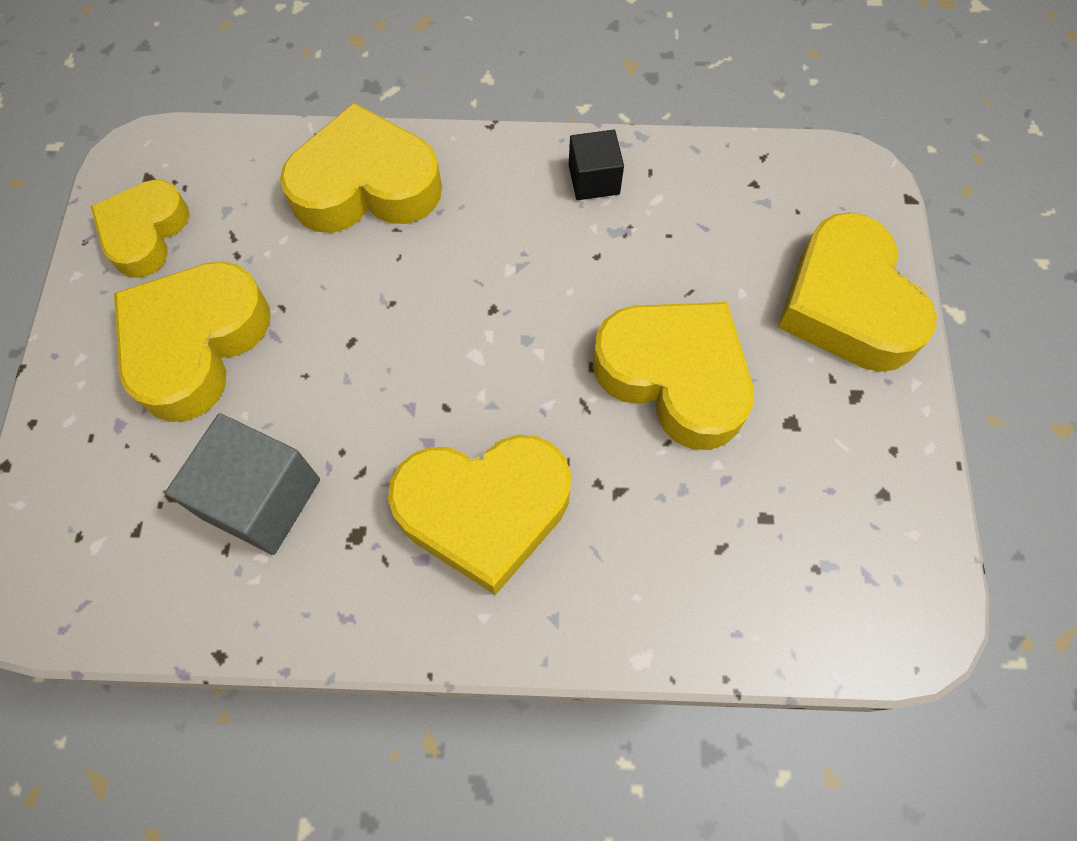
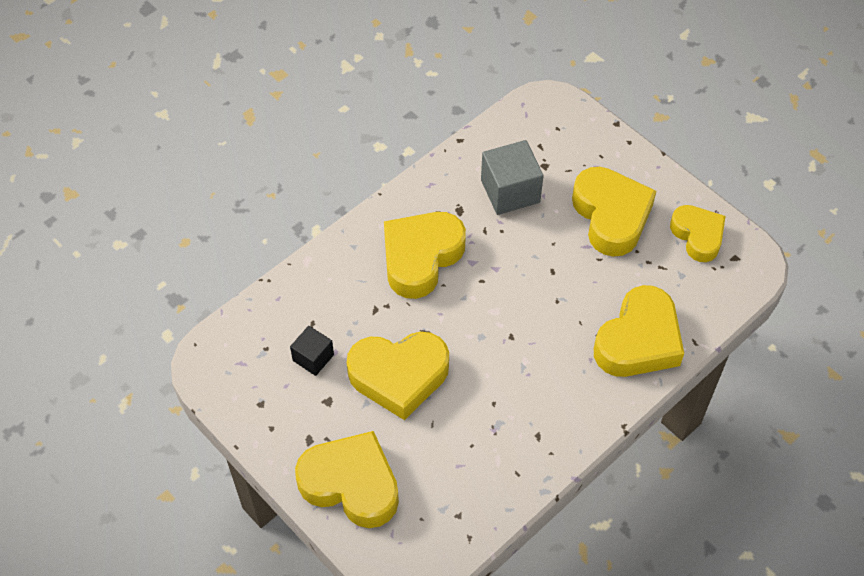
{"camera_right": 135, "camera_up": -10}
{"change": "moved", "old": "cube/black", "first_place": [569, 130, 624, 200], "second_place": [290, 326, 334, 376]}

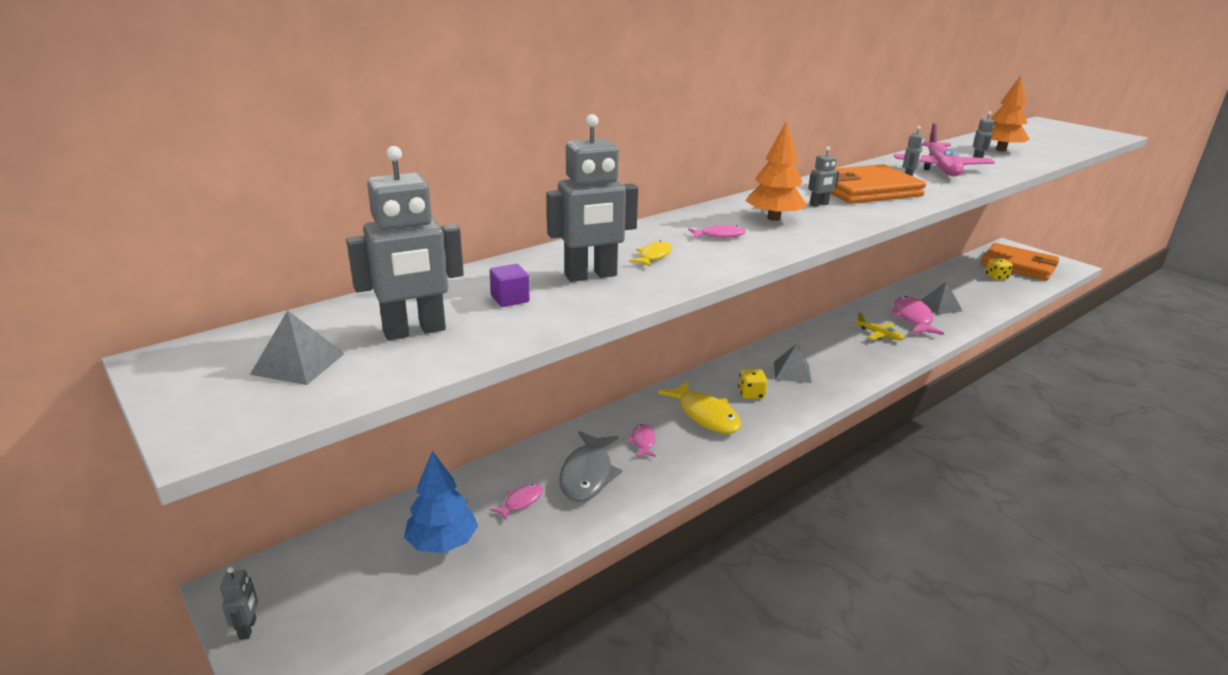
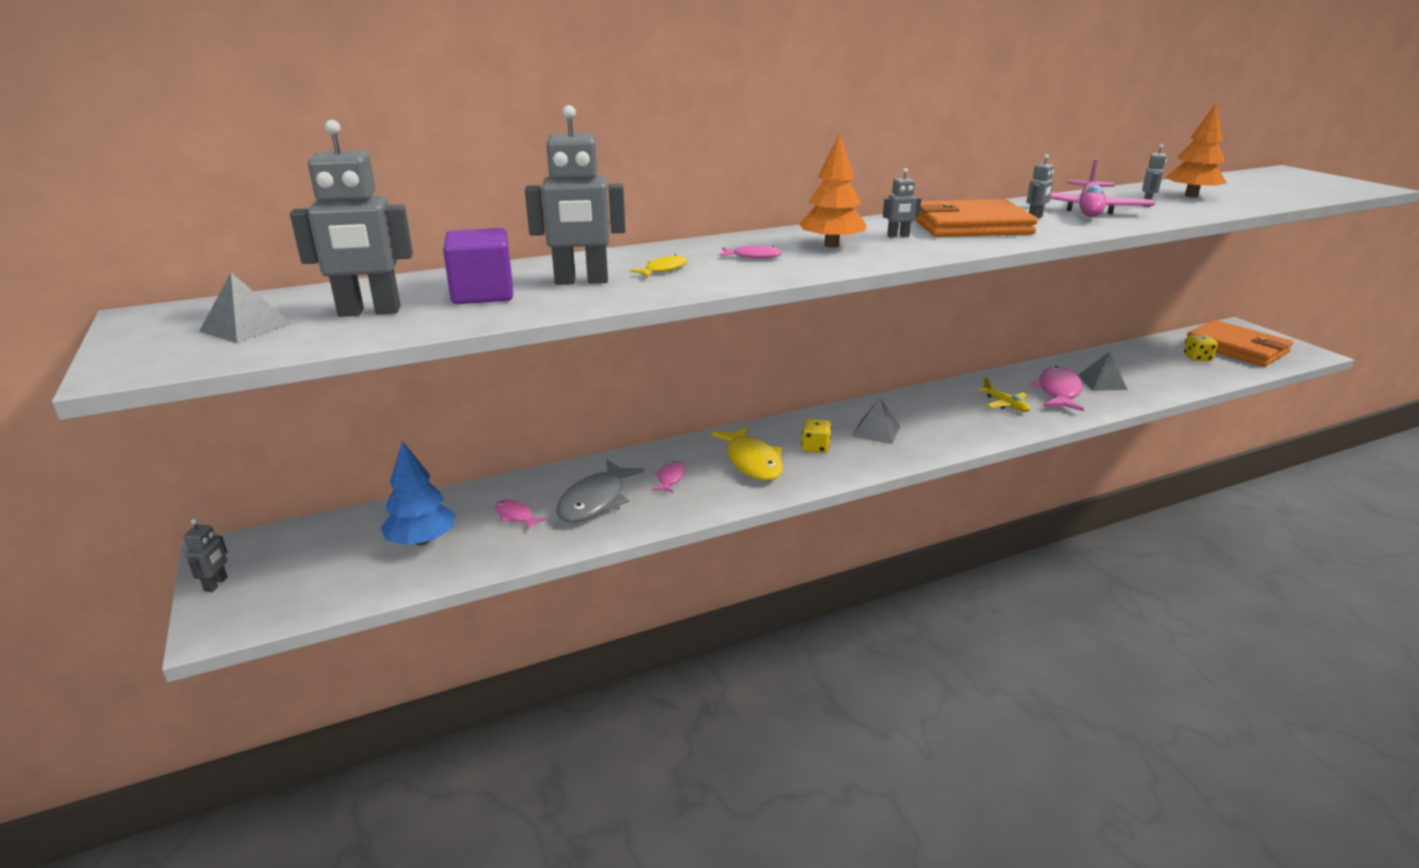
{"camera_right": 15, "camera_up": 0}
{"change": "resized", "old": "cube/purple", "first_place": [490, 264, 530, 307], "second_place": [443, 228, 513, 304], "factor": 1.87}
{"change": "turned", "old": "fish/pink", "first_place": [490, 484, 543, 520], "second_place": [495, 500, 547, 530], "degrees": -105}

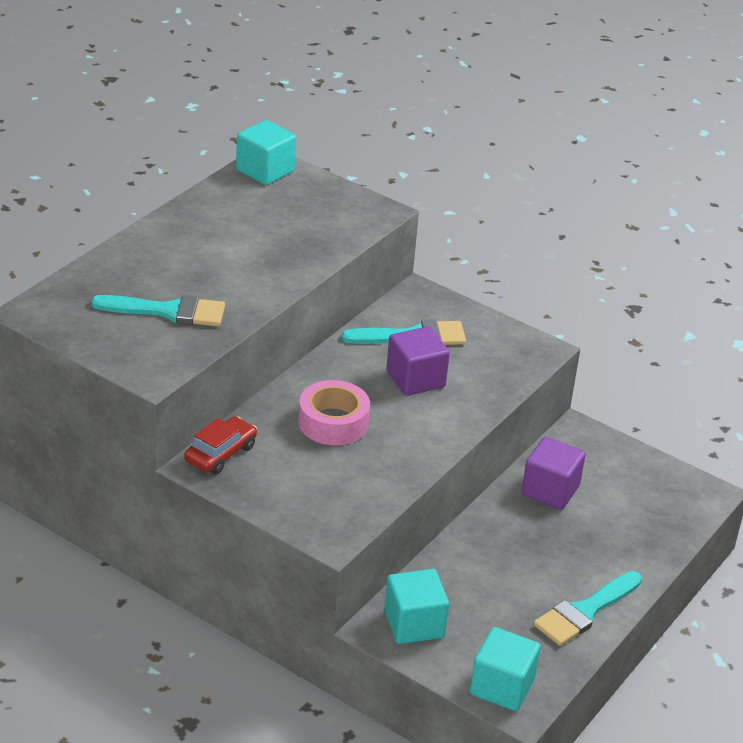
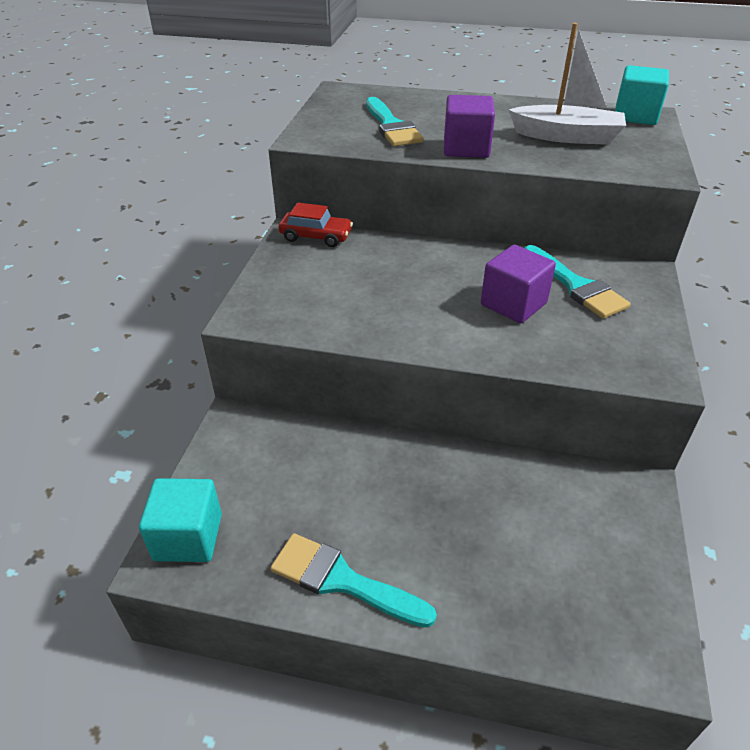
{"camera_right": 70, "camera_up": 5}
{"change": "removed", "old": "tape/pink", "first_place": [298, 380, 370, 445]}
{"change": "moved", "old": "cube/purple", "first_place": [521, 437, 586, 510], "second_place": [444, 95, 495, 158]}
{"change": "removed", "old": "cube/turquoise", "first_place": [384, 569, 449, 644]}
{"change": "added", "new": "boat/white", "second_place": [508, 23, 626, 145]}

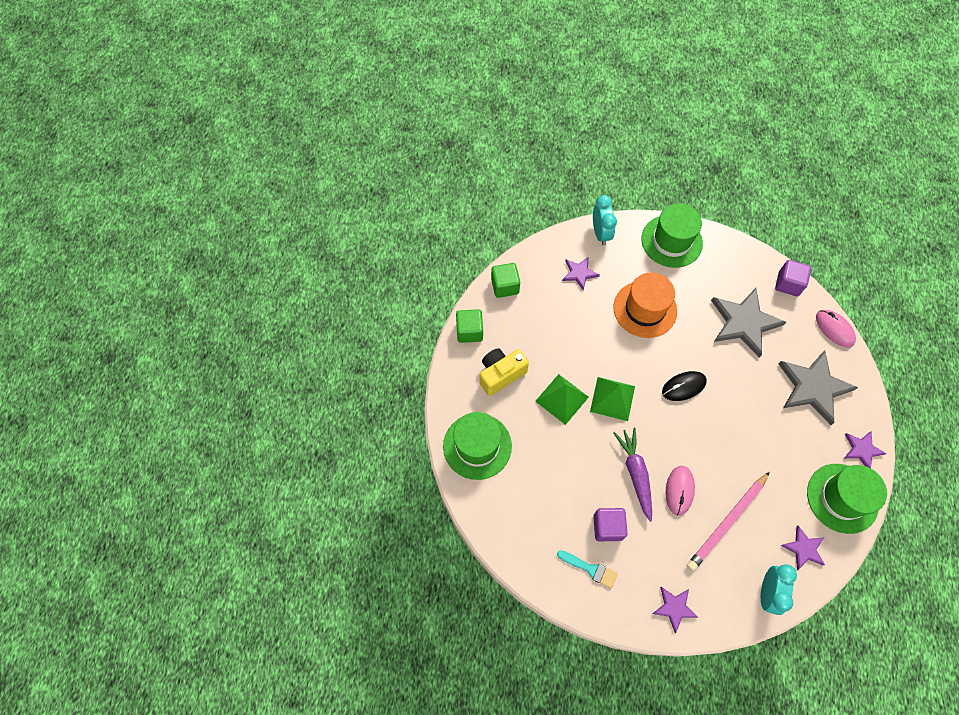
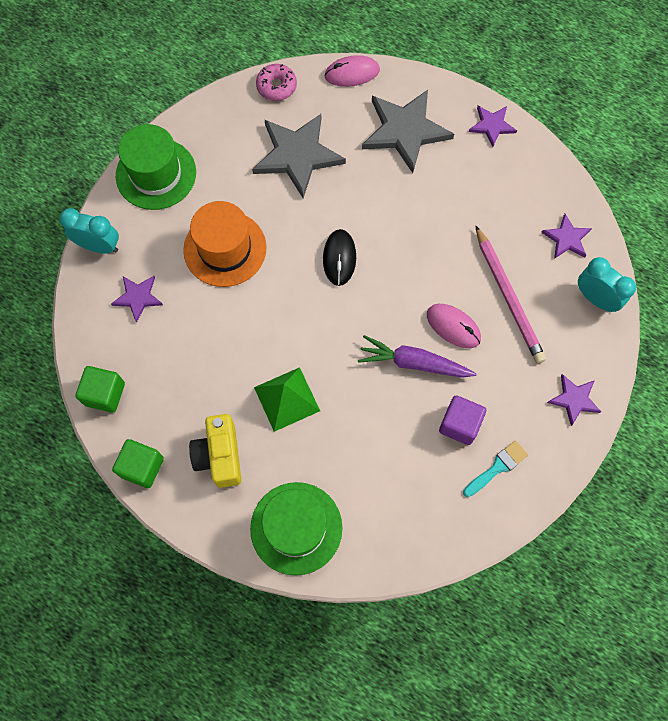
{"camera_right": -65, "camera_up": 5}
{"change": "replaced", "old": "cube/purple", "new": "donut/pink", "first_place": [775, 260, 811, 296], "second_place": [256, 64, 297, 101]}
{"change": "removed", "old": "pyramid/green", "first_place": [590, 377, 635, 421]}
{"change": "removed", "old": "hat/green", "first_place": [807, 464, 887, 534]}

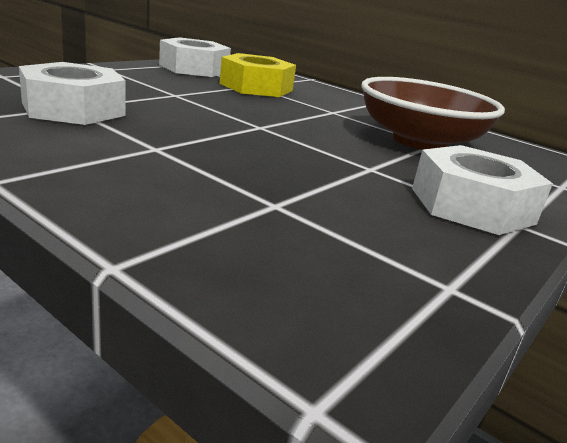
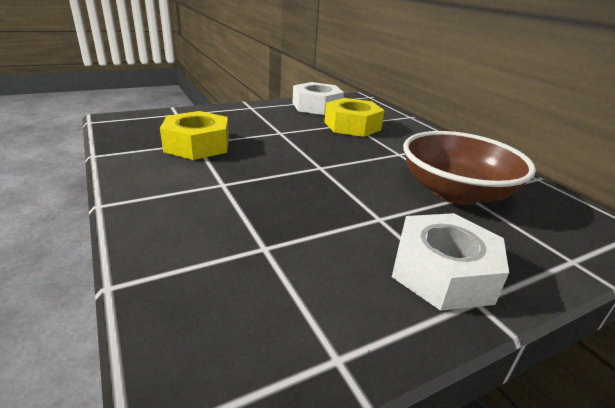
{"camera_right": 25, "camera_up": 5}
{"change": "recoloured", "old": "nut/white", "new": "nut/yellow", "first_place": [19, 62, 126, 125], "second_place": [160, 111, 229, 160]}

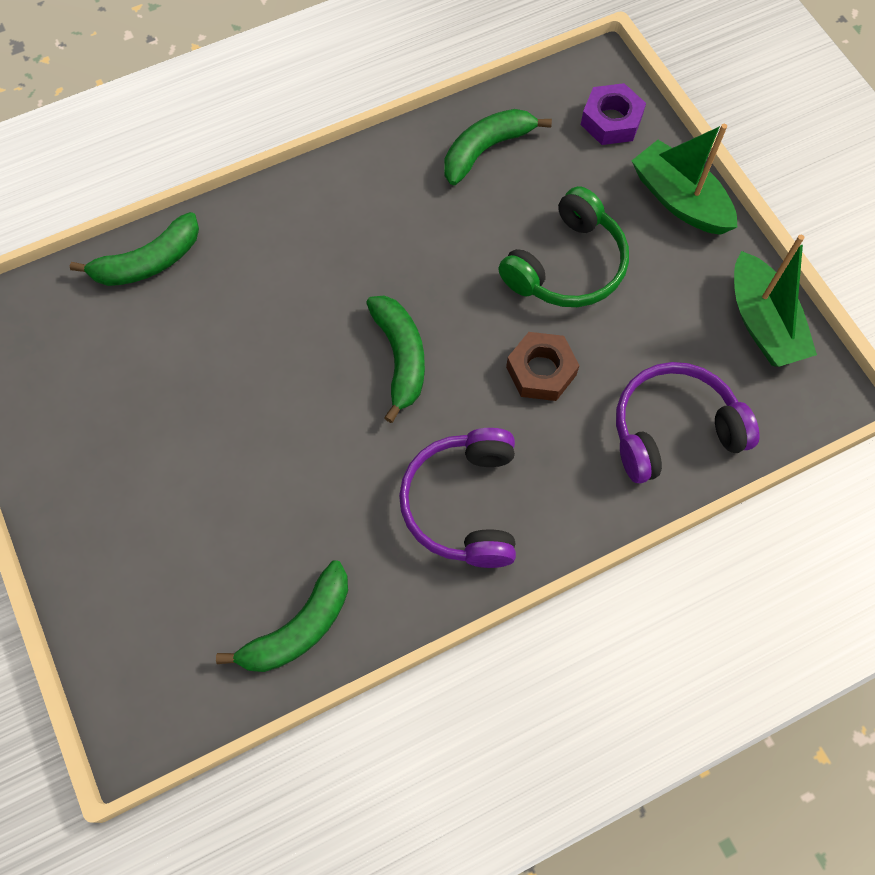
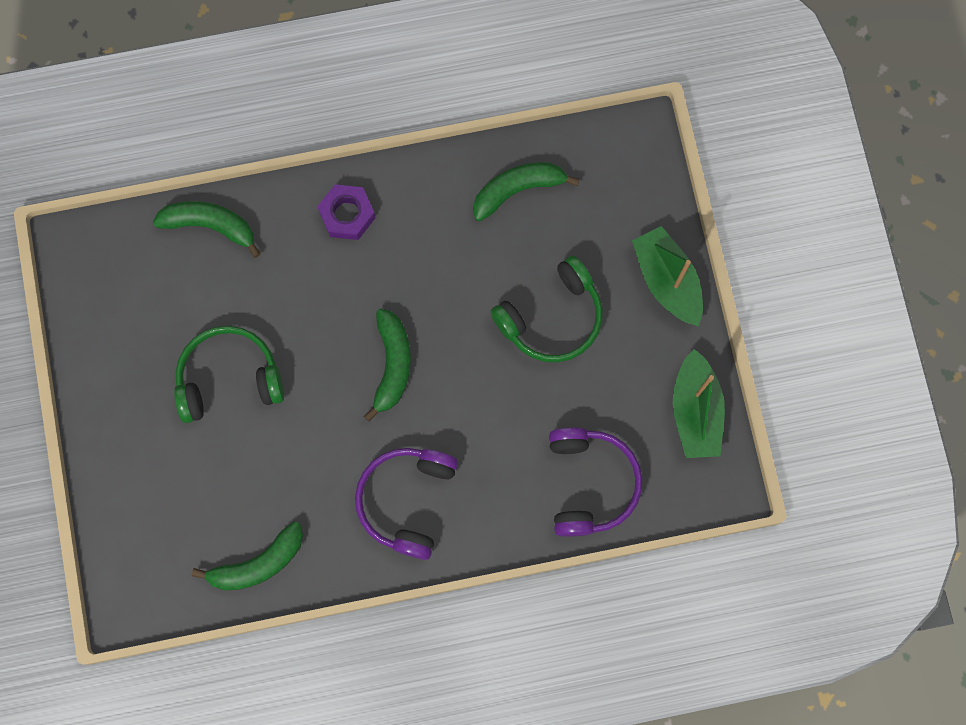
{"camera_right": 15, "camera_up": 10}
{"change": "moved", "old": "nut/purple", "first_place": [581, 83, 646, 145], "second_place": [317, 184, 375, 240]}
{"change": "turned", "old": "banana/green", "first_place": [70, 212, 199, 286], "second_place": [153, 201, 261, 258], "degrees": -150}
{"change": "removed", "old": "nut/brown", "first_place": [506, 332, 580, 401]}
{"change": "turned", "old": "headphones/purple", "first_place": [616, 362, 760, 484], "second_place": [549, 427, 642, 537], "degrees": 90}
{"change": "added", "new": "headphones/green", "second_place": [174, 326, 284, 423]}

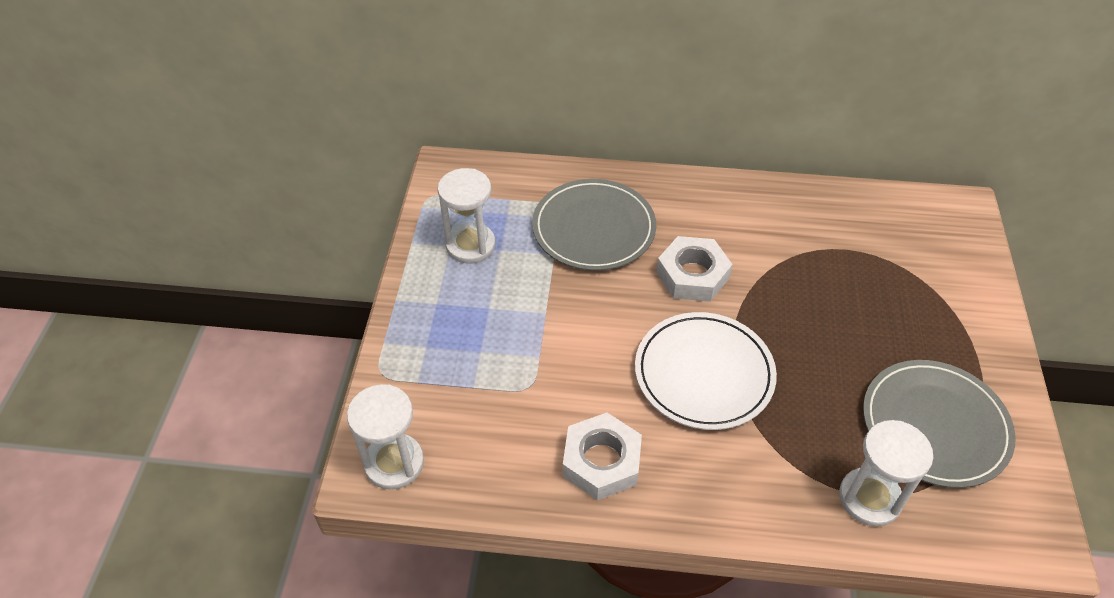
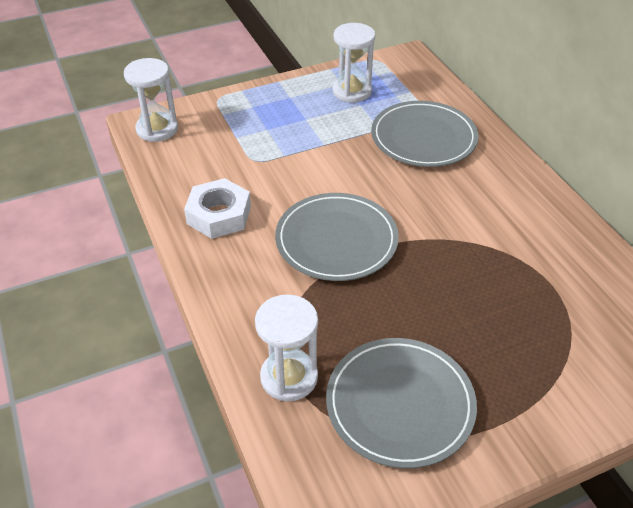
{"camera_right": 60, "camera_up": -5}
{"change": "removed", "old": "nut/white", "first_place": [656, 236, 733, 302]}
{"change": "recoloured", "old": "plate/white", "new": "plate/grey", "first_place": [635, 312, 777, 430], "second_place": [275, 193, 399, 281]}

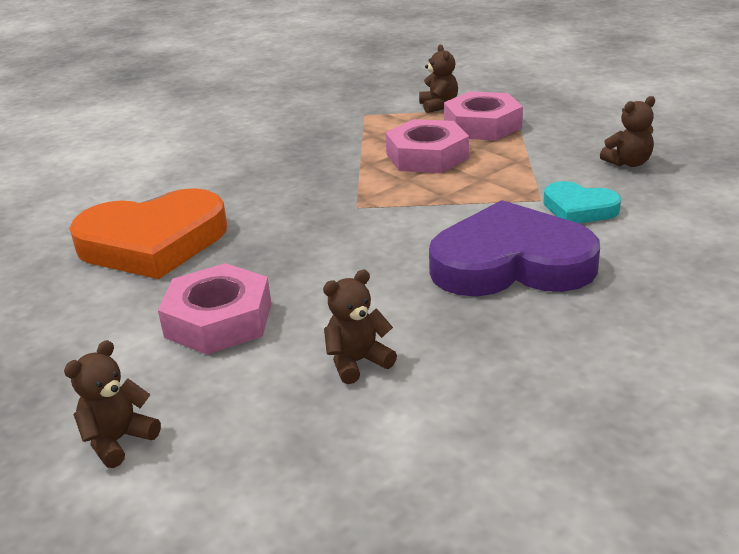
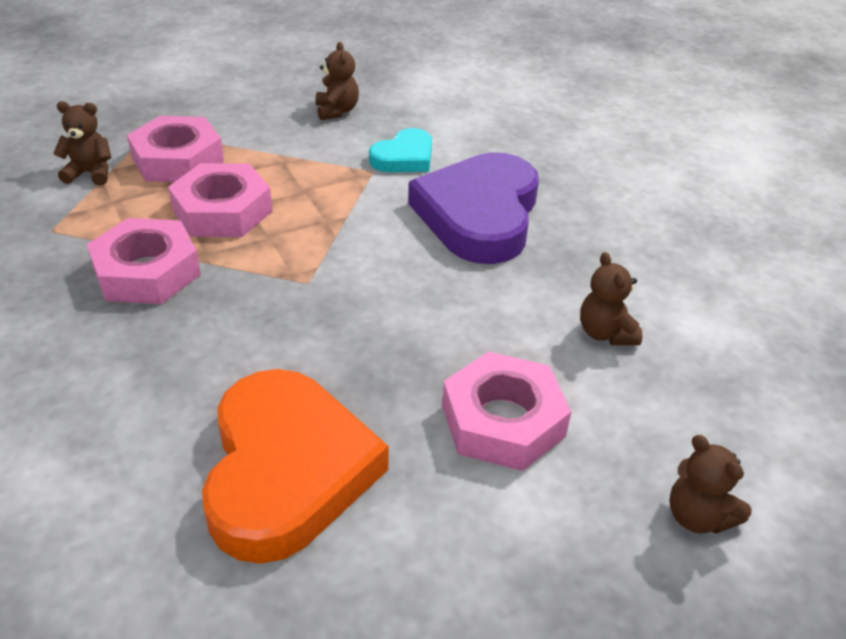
{"camera_right": -80, "camera_up": 10}
{"change": "added", "new": "nut/pink", "second_place": [86, 218, 201, 304]}

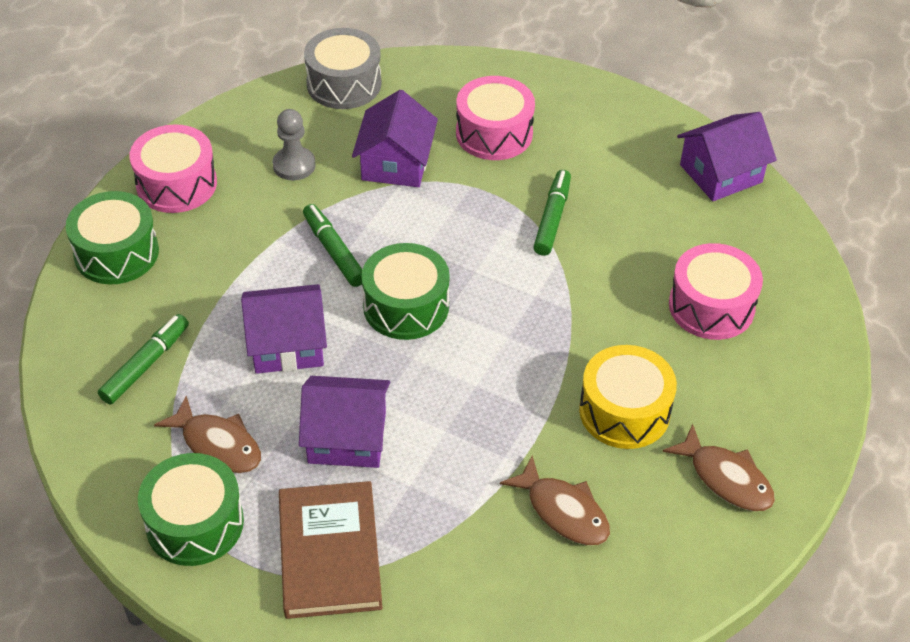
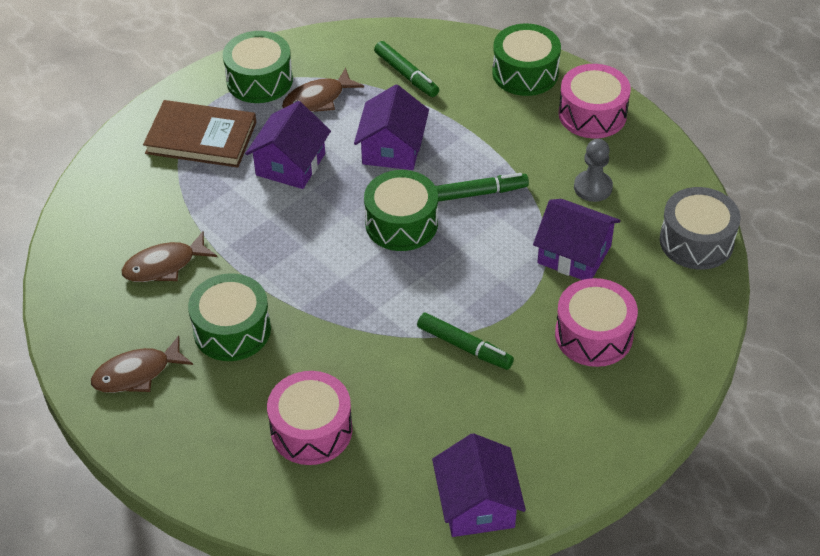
{"camera_right": 110, "camera_up": 0}
{"change": "recoloured", "old": "drum/yellow", "new": "drum/green", "first_place": [579, 345, 677, 449], "second_place": [188, 273, 271, 361]}

